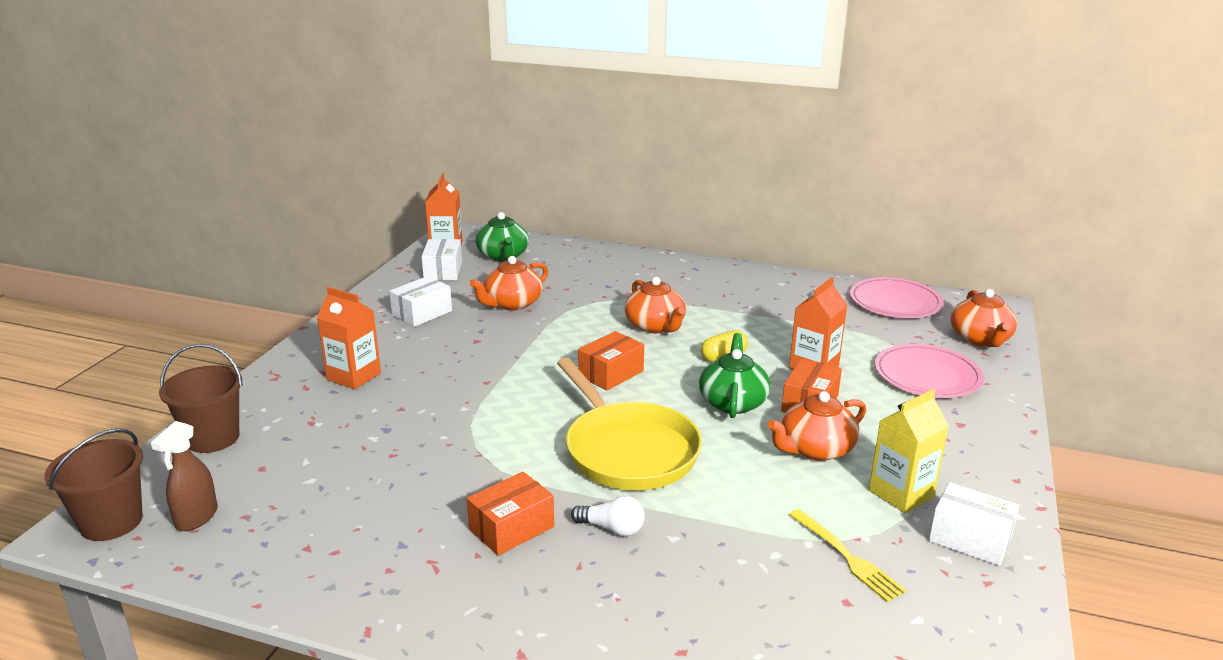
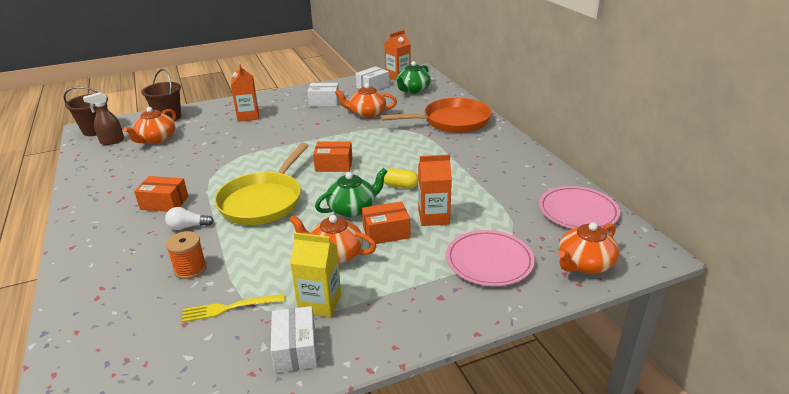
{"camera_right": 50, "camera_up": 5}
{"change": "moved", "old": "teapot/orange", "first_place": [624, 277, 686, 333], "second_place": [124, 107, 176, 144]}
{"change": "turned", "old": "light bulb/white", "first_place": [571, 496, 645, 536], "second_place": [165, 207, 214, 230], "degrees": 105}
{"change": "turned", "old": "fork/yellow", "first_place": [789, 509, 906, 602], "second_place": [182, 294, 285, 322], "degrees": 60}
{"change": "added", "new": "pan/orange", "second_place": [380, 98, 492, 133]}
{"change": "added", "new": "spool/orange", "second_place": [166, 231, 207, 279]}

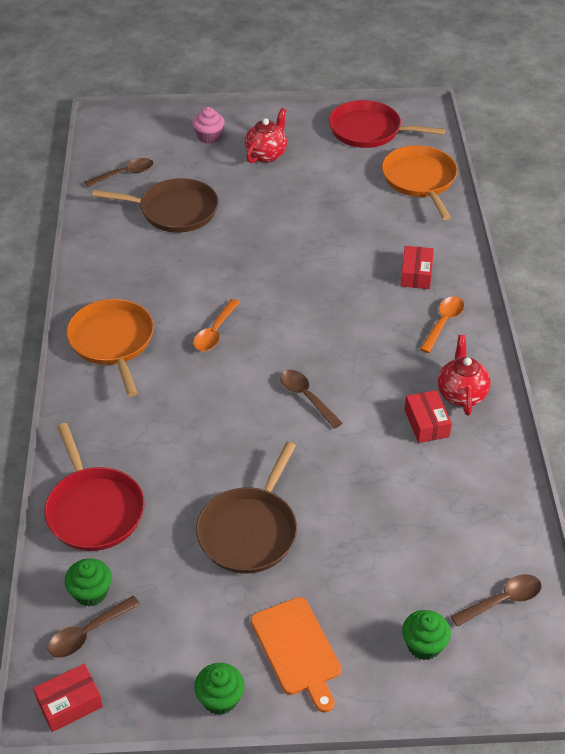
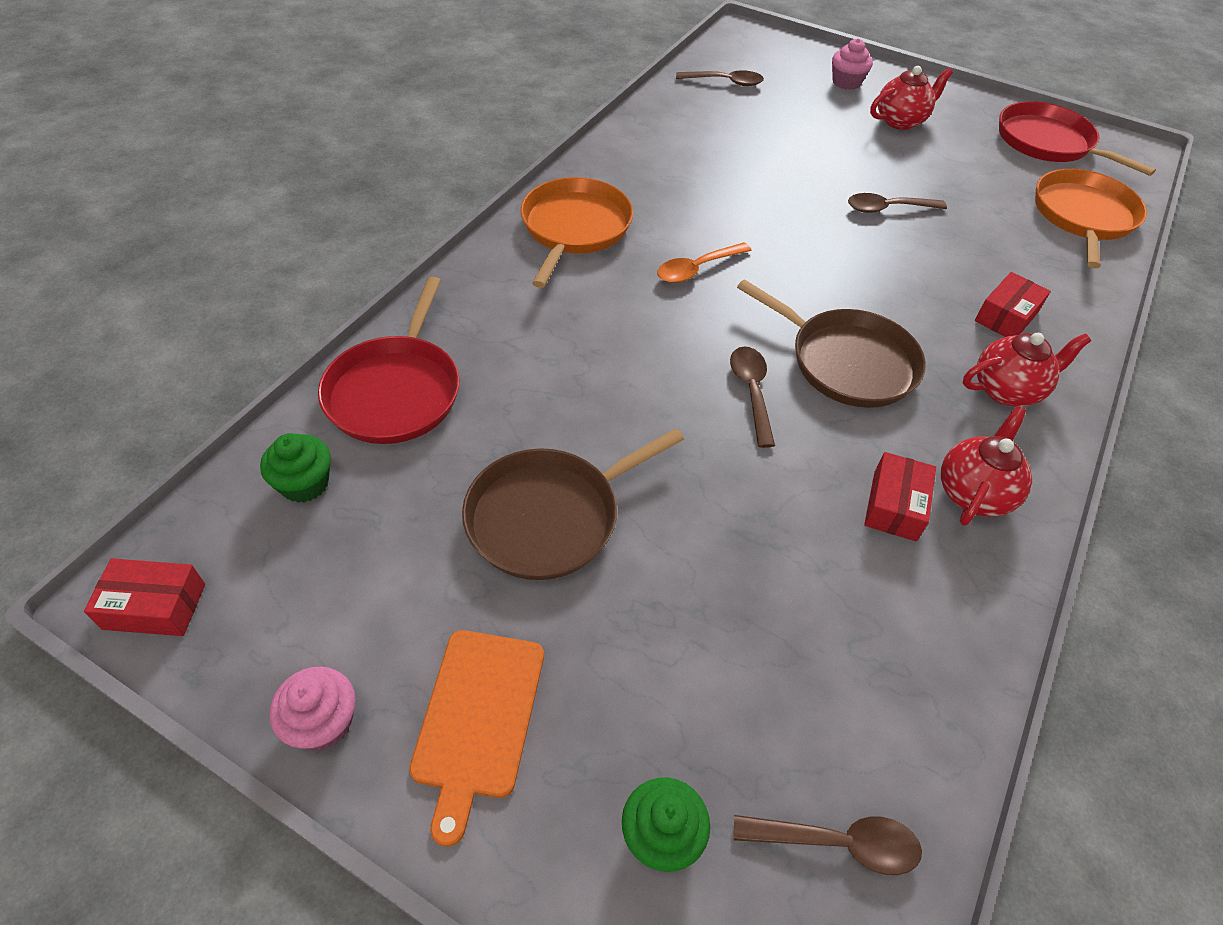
{"camera_right": 30, "camera_up": 5}
{"change": "moved", "old": "pan/brown", "first_place": [92, 178, 218, 233], "second_place": [737, 279, 926, 408]}
{"change": "replaced", "old": "spoon/orange", "new": "teapot/red", "first_place": [420, 296, 464, 353], "second_place": [963, 333, 1091, 407]}
{"change": "moved", "old": "spoon/brown", "first_place": [48, 596, 140, 658], "second_place": [848, 193, 947, 213]}
{"change": "recoloured", "old": "cupcake/green", "new": "cupcake/pink", "first_place": [194, 663, 244, 715], "second_place": [269, 667, 355, 751]}

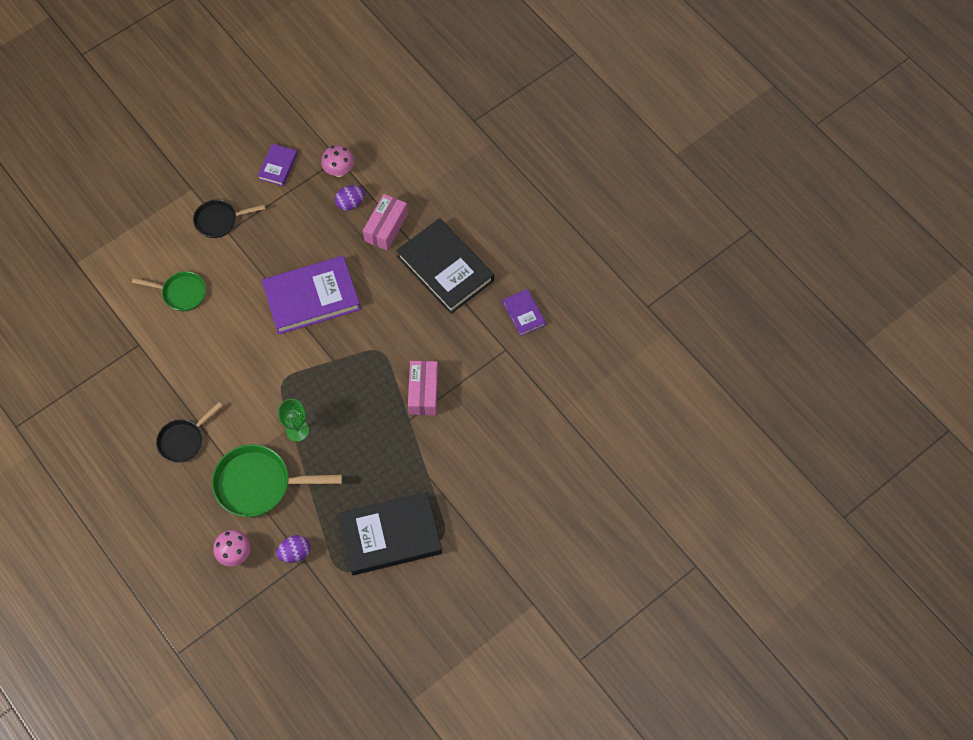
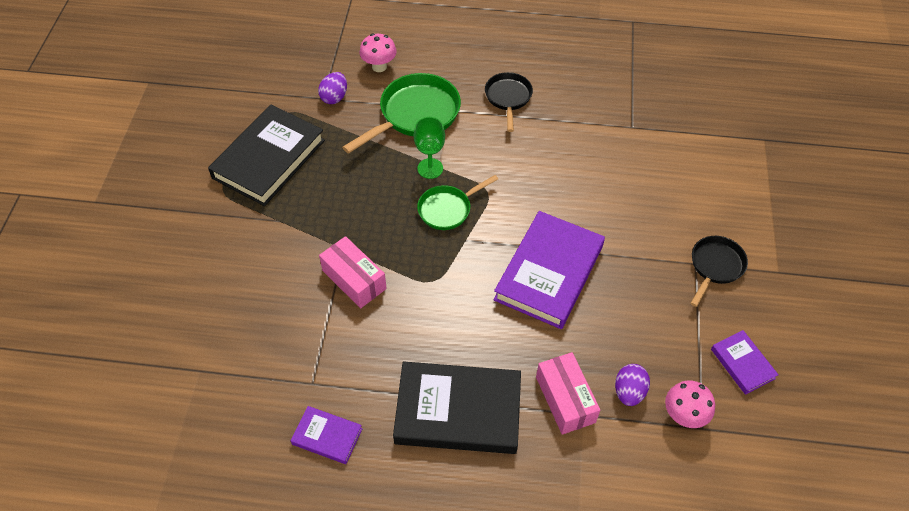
{"camera_right": 135, "camera_up": -10}
{"change": "moved", "old": "pan/green", "first_place": [132, 271, 206, 311], "second_place": [417, 175, 498, 230]}

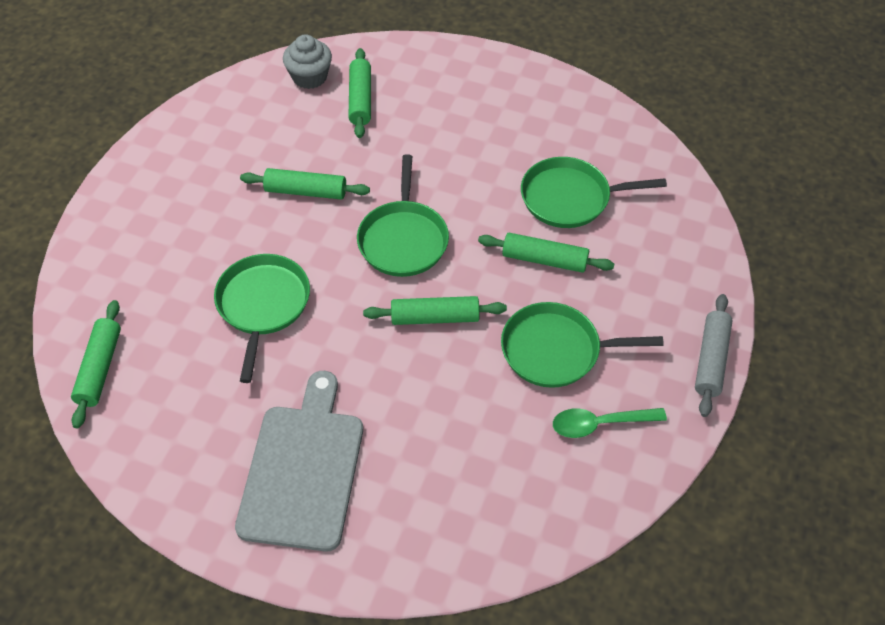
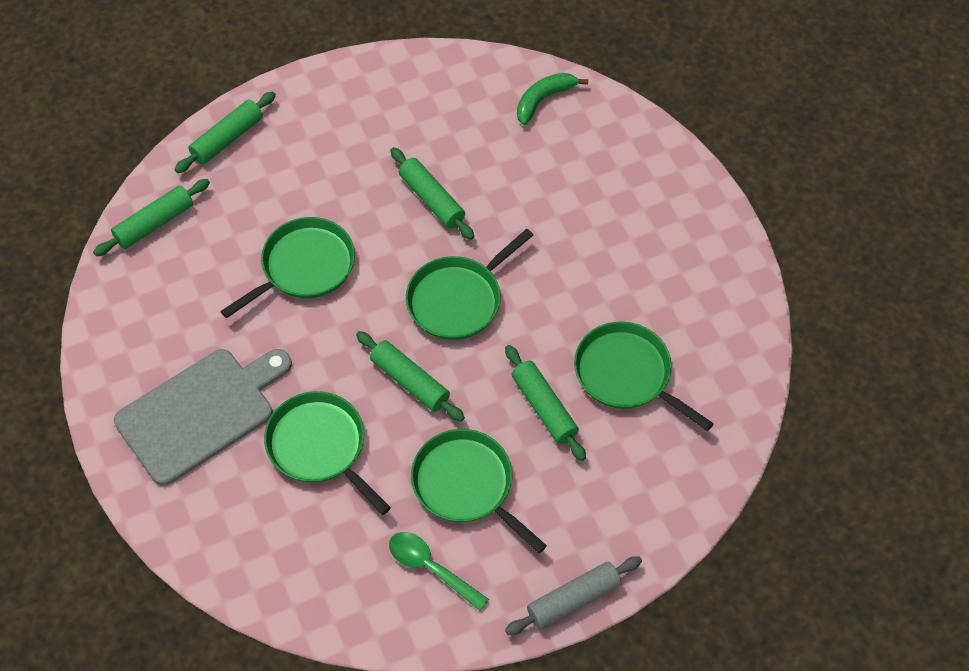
{"camera_right": 45, "camera_up": 5}
{"change": "replaced", "old": "cupcake/grey", "new": "banana/green", "first_place": [283, 34, 332, 89], "second_place": [517, 73, 588, 125]}
{"change": "moved", "old": "rolling pin/green", "first_place": [348, 48, 371, 138], "second_place": [174, 92, 276, 173]}
{"change": "added", "new": "pan/green", "second_place": [264, 391, 391, 515]}

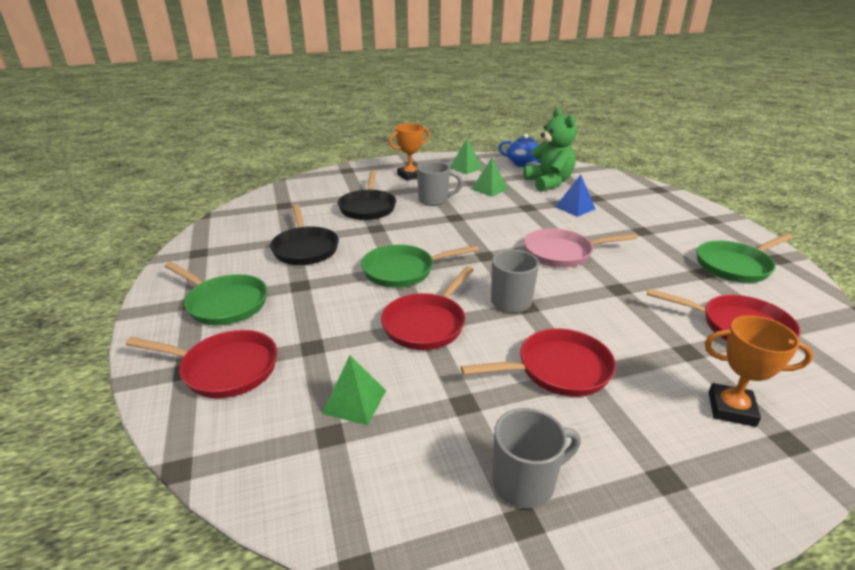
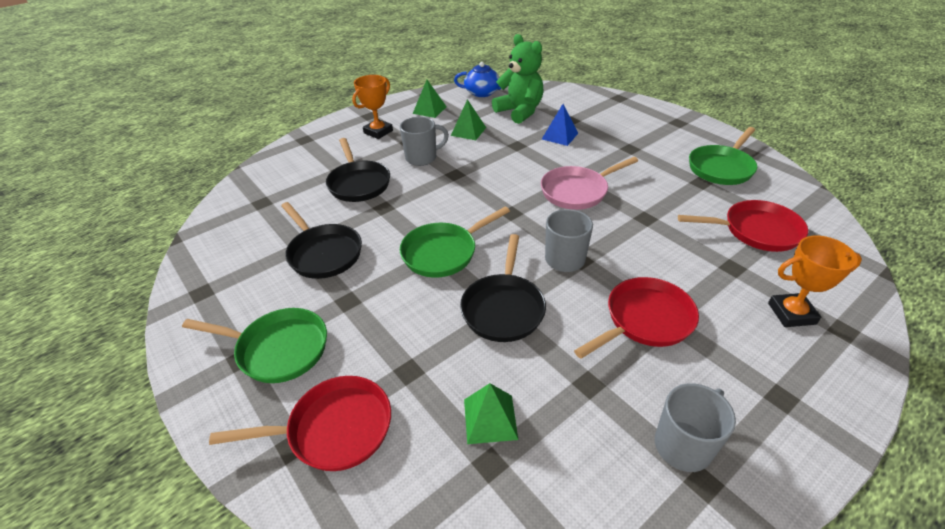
{"camera_right": -20, "camera_up": 10}
{"change": "recoloured", "old": "pan/red", "new": "pan/black", "first_place": [381, 266, 473, 350], "second_place": [460, 234, 546, 342]}

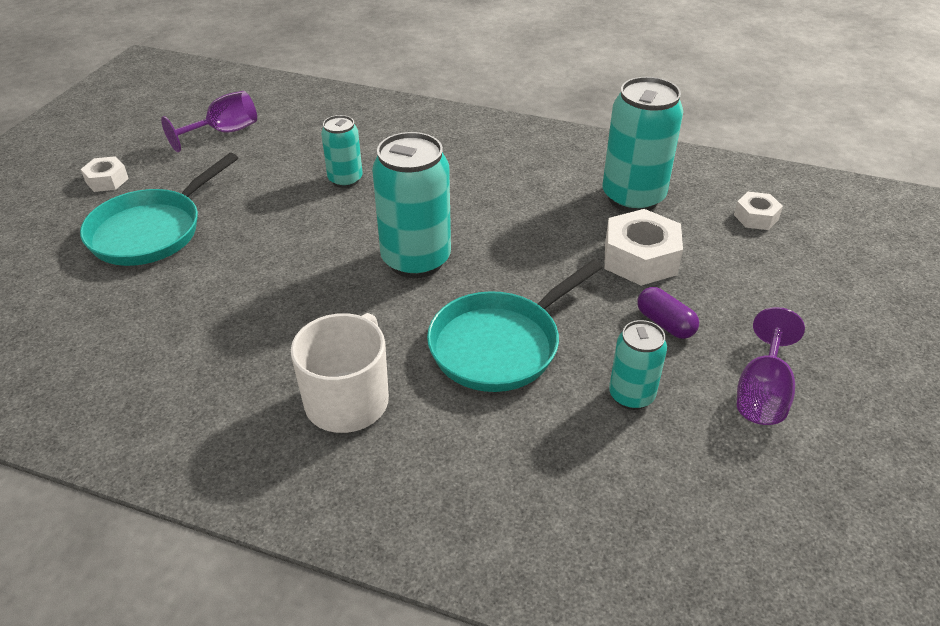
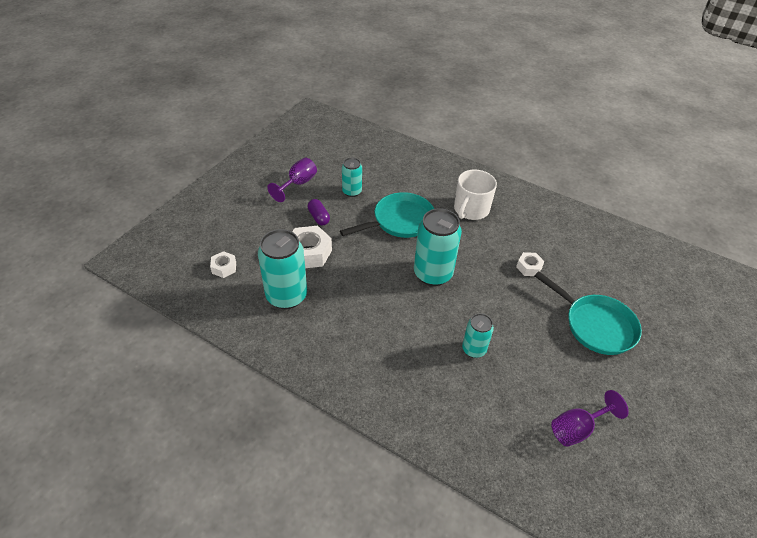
{"camera_right": -170, "camera_up": 5}
{"change": "turned", "old": "pan/turquoise", "first_place": [80, 153, 238, 266], "second_place": [535, 272, 642, 355], "degrees": 90}
{"change": "moved", "old": "nut/white", "first_place": [81, 156, 129, 192], "second_place": [516, 252, 545, 276]}

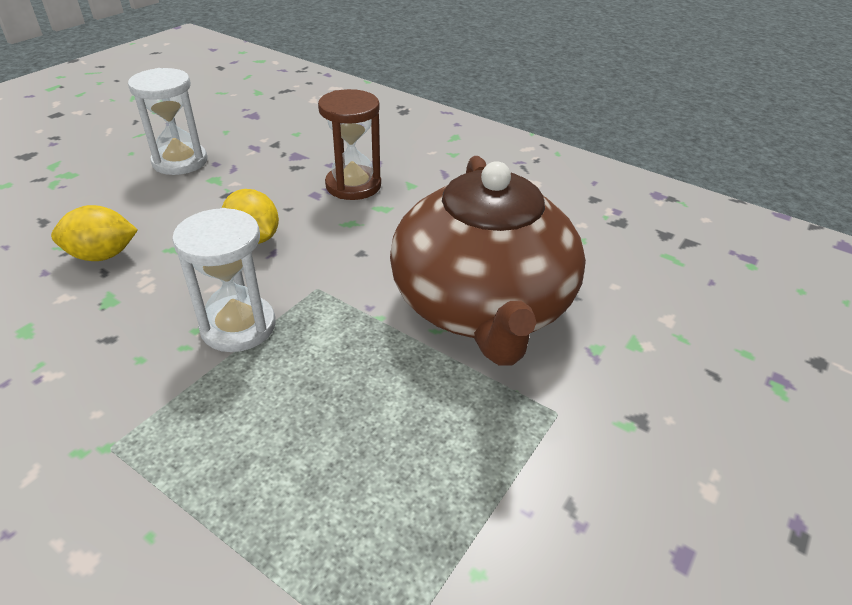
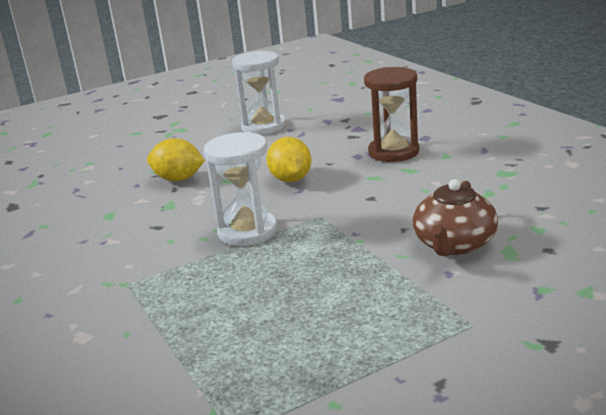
{"camera_right": 30, "camera_up": -15}
{"change": "resized", "old": "teapot/brown", "first_place": [390, 156, 586, 366], "second_place": [412, 179, 498, 256], "factor": 0.49}

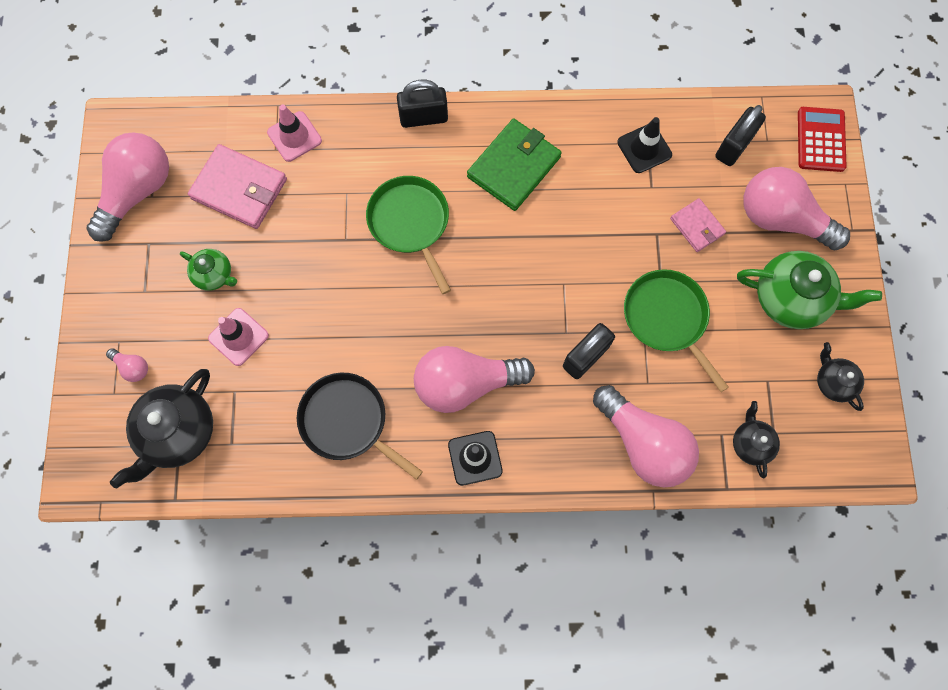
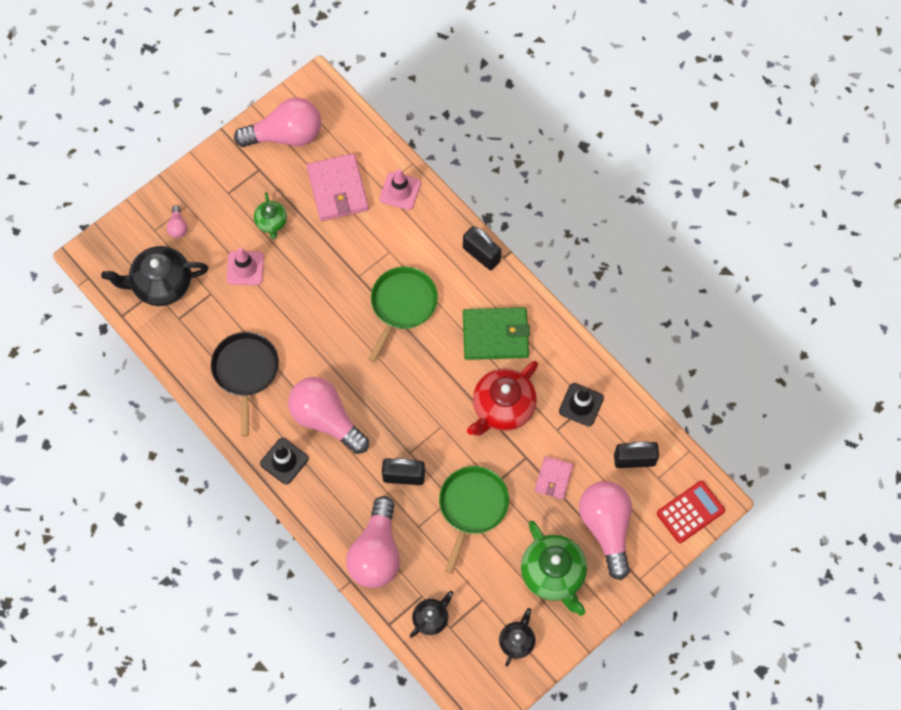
{"camera_right": 50, "camera_up": -5}
{"change": "added", "new": "teapot/red", "second_place": [467, 361, 538, 435]}

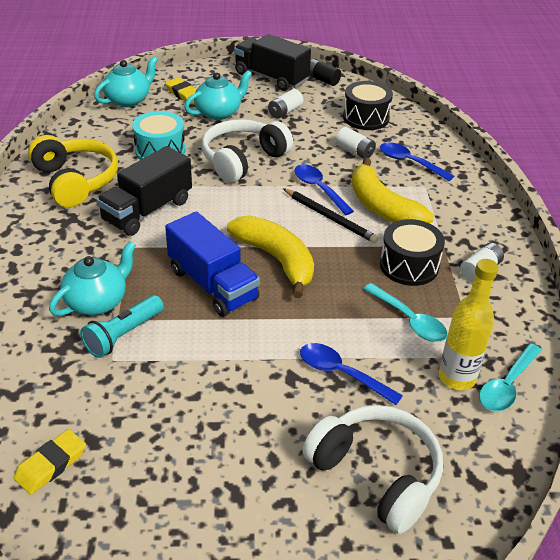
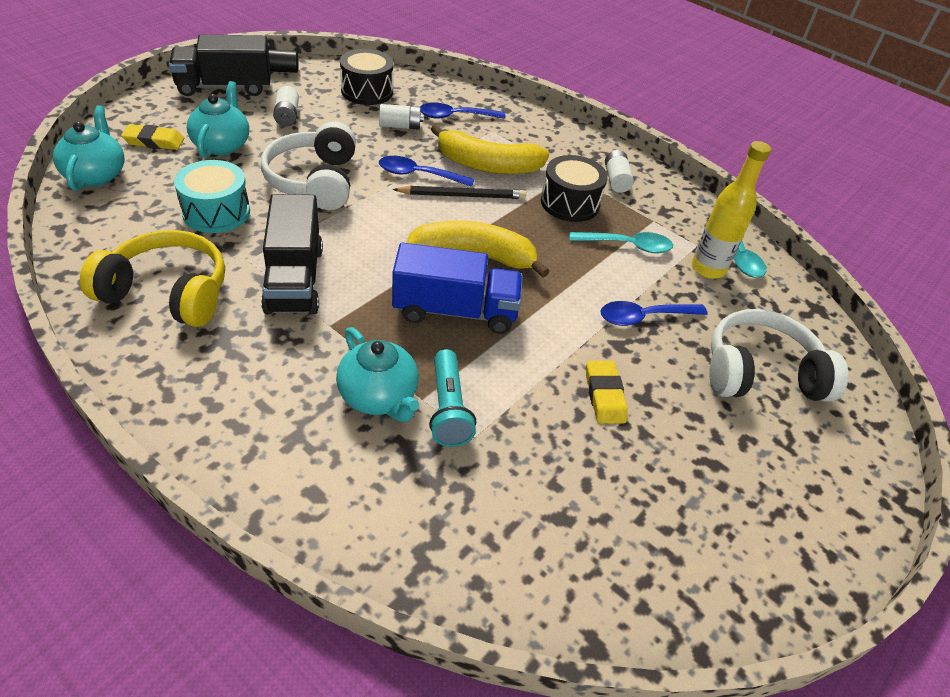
{"camera_right": -50, "camera_up": 5}
{"change": "turned", "old": "teapot/turquoise", "first_place": [49, 241, 136, 316], "second_place": [336, 327, 419, 422], "degrees": 150}
{"change": "moved", "old": "eraser/yellow", "first_place": [14, 429, 86, 495], "second_place": [586, 361, 628, 424]}

